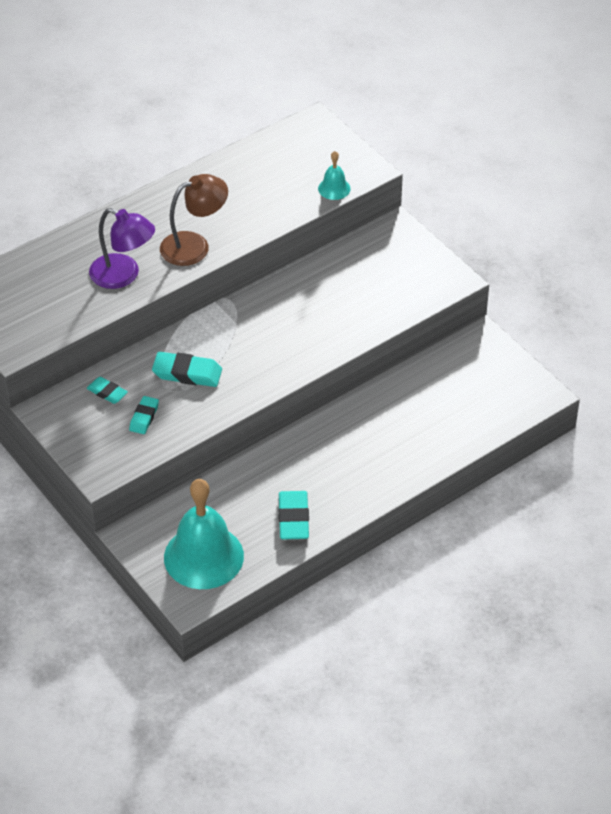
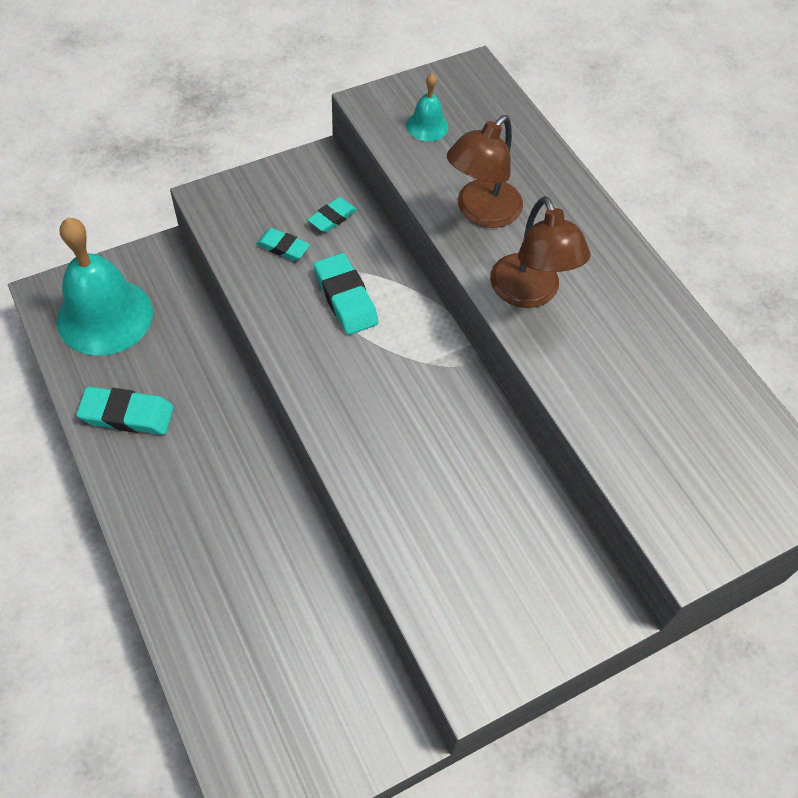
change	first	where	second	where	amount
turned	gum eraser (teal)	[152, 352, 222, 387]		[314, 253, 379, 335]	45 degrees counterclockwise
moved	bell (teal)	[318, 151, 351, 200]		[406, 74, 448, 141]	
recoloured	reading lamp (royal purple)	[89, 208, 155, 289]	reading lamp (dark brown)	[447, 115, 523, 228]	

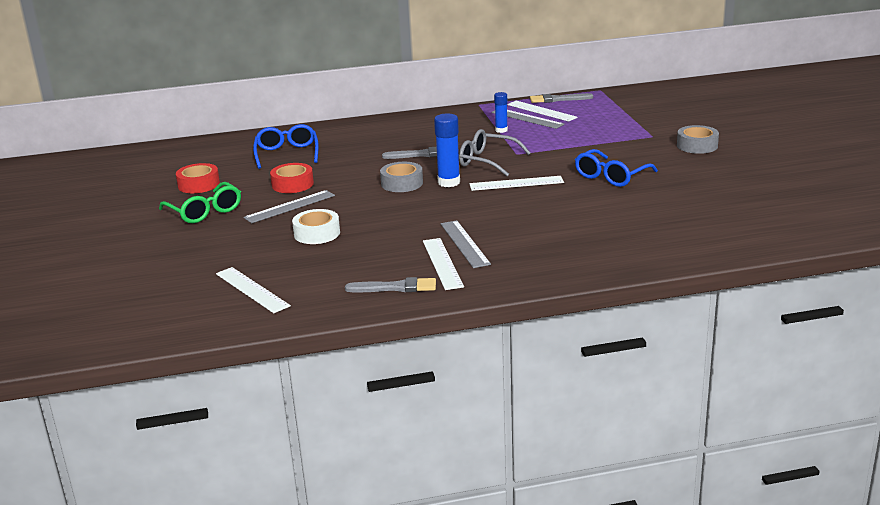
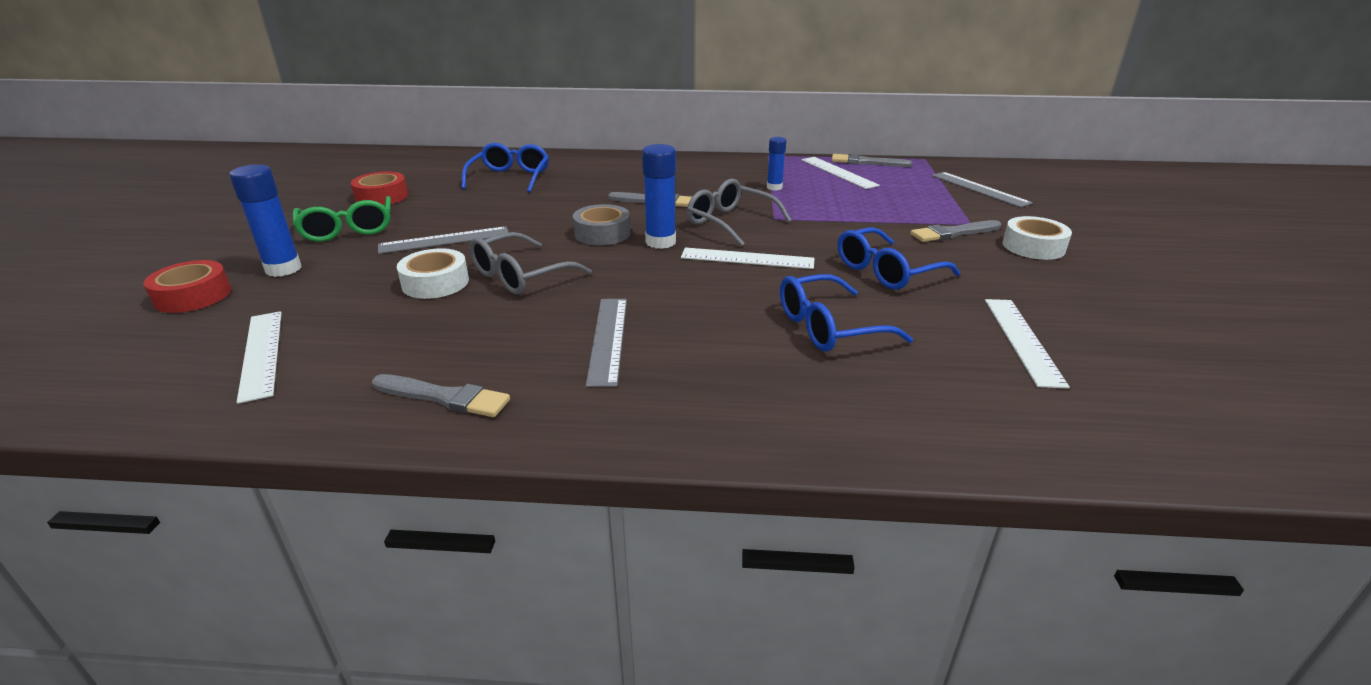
change	first	where	second	where	amount
moved	roll of tape (scarlet)	[270, 163, 314, 193]		[143, 260, 231, 313]	
added			glue stick (blue)	[229, 164, 302, 277]	
added			glasses (gray)	[469, 232, 592, 294]	
added			glasses (blue)	[780, 274, 913, 352]	
added			brush (gray)	[910, 220, 1001, 242]	
moved	measuring stick (gray)	[491, 110, 564, 129]		[932, 172, 1033, 208]	
moved	measuring stick (pure white)	[423, 238, 464, 290]		[985, 299, 1070, 388]	
recoloured	roll of tape (gray)	[677, 125, 719, 154]	roll of tape (pure white)	[1002, 216, 1072, 260]	

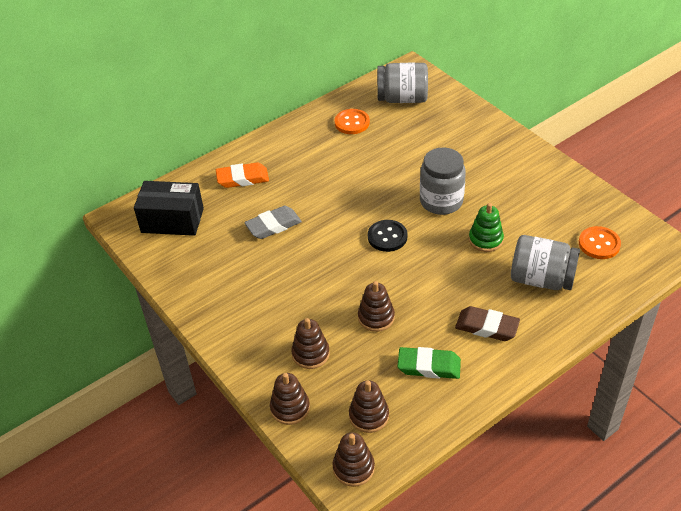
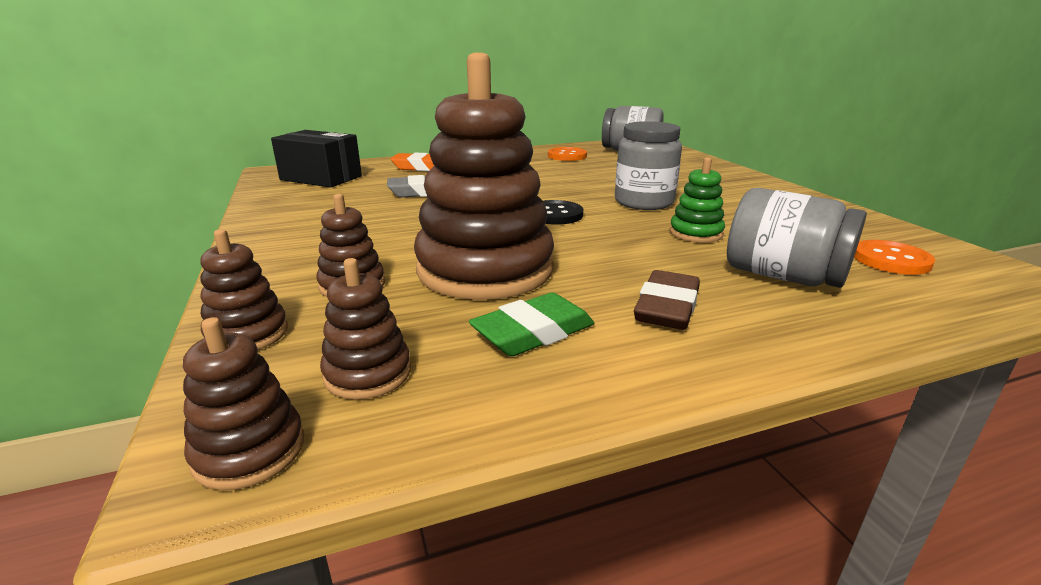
change	first	where	second	where	amount
resized	stacking rings (dark brown)	[358, 281, 395, 332]		[414, 53, 554, 300]	x2.25
turned	gum eraser (green)	[397, 347, 461, 379]		[469, 292, 594, 356]	60 degrees counterclockwise
turned	gum eraser (dark brown)	[455, 306, 520, 341]		[634, 270, 700, 330]	75 degrees clockwise

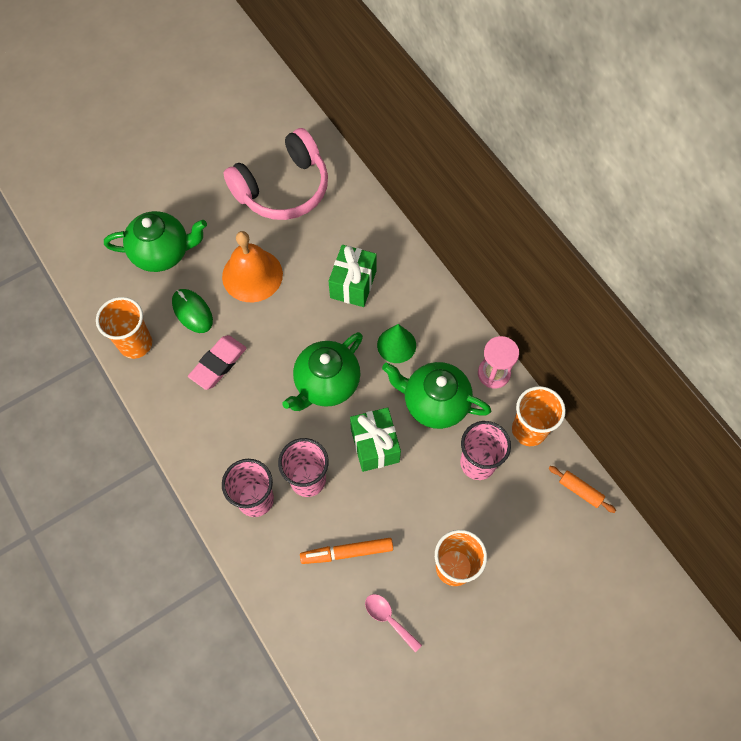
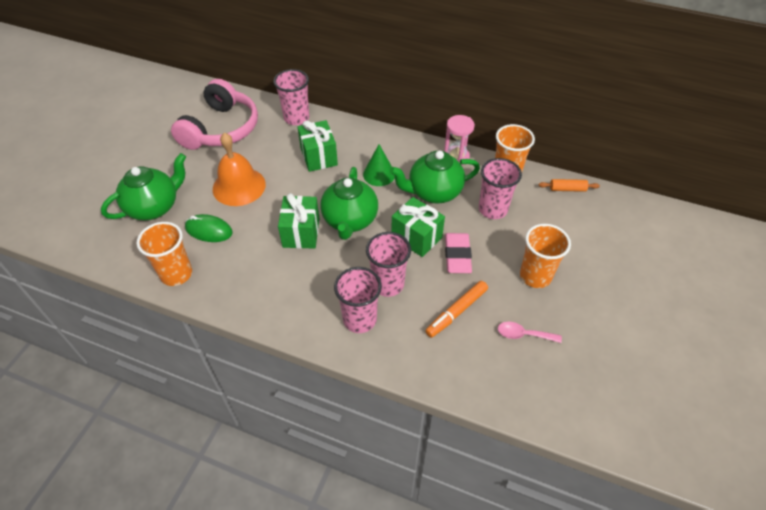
change	first	where	second	where	amount
added			beaker (rosy)	[273, 69, 309, 125]	
added			gift (green)	[278, 193, 320, 249]	
moved	gum eraser (rosy)	[188, 335, 247, 390]		[445, 233, 472, 273]	

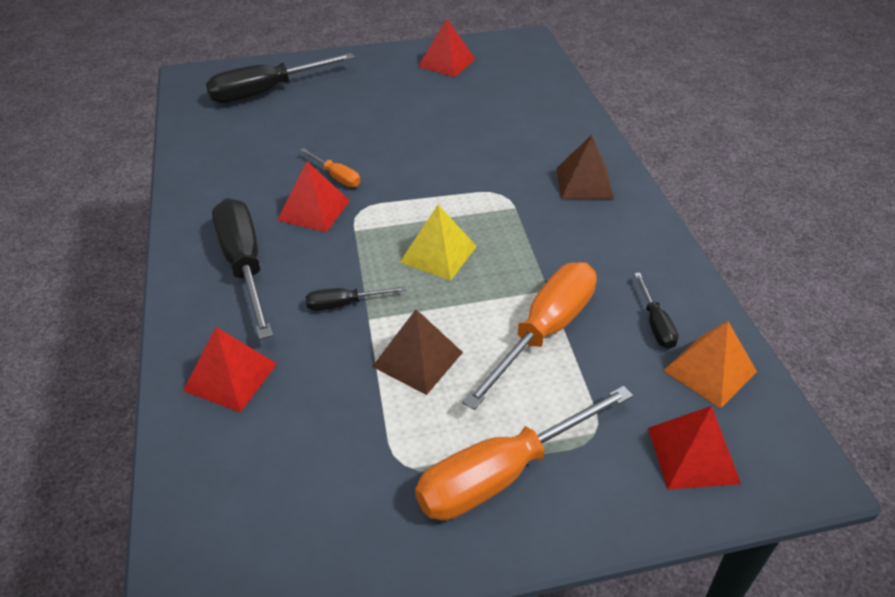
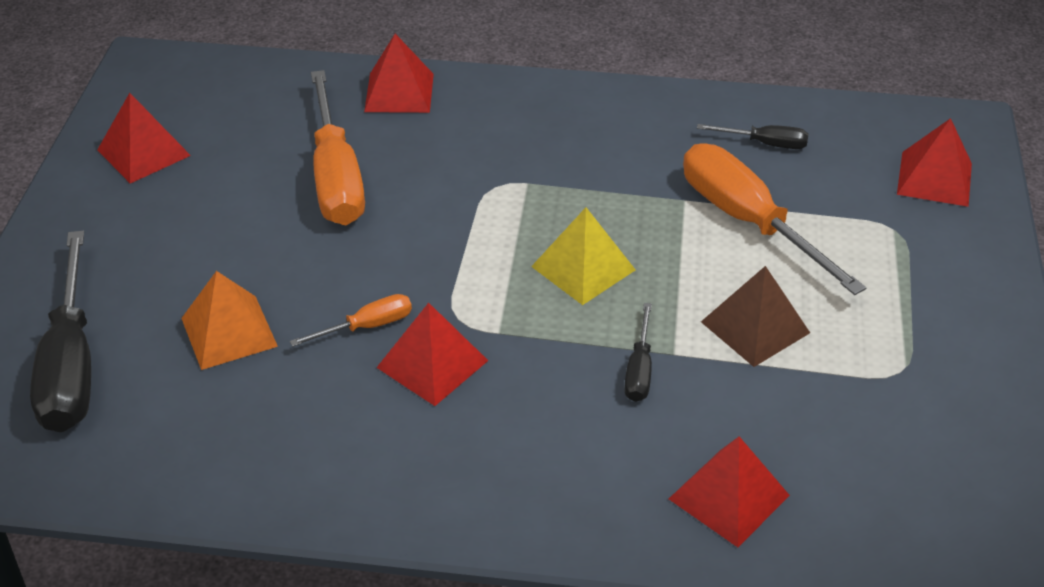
change	first	where	second	where	amount
moved	solid pyramid (bright orange)	[663, 321, 757, 409]		[181, 271, 278, 370]	
moved	screwdriver (bright orange)	[415, 386, 633, 520]		[311, 70, 365, 225]	
added			solid pyramid (scarlet)	[364, 34, 434, 113]	
removed	screwdriver (black)	[212, 198, 273, 340]			
removed	solid pyramid (dark brown)	[557, 135, 614, 199]			

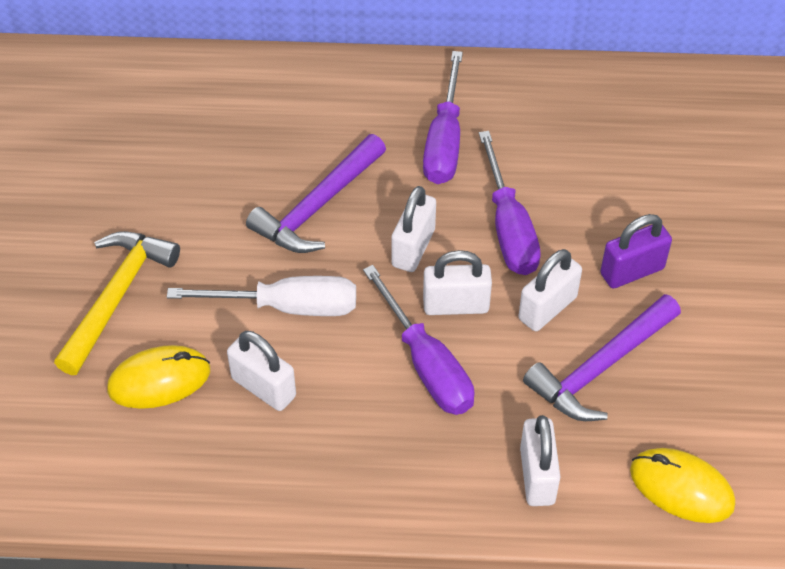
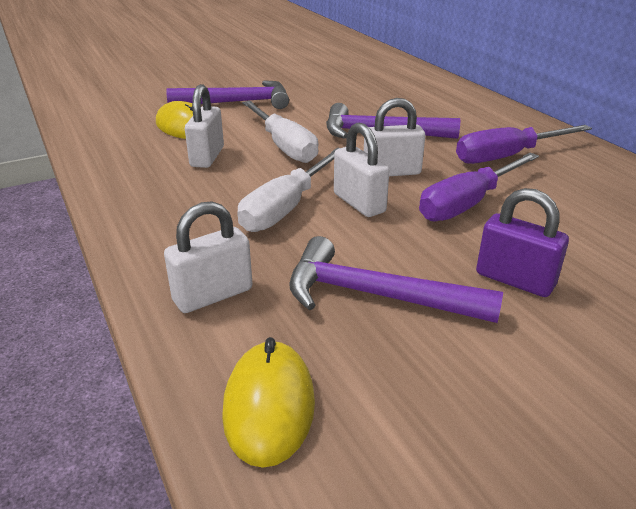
change	first	where	second	where	amount
recoloured	hammer (golden)	[54, 231, 180, 375]	hammer (royal purple)	[166, 80, 289, 109]	
recoloured	screwdriver (royal purple)	[363, 265, 475, 415]	screwdriver (pure white)	[237, 147, 339, 232]	
removed	padlock (pure white)	[518, 249, 582, 331]			

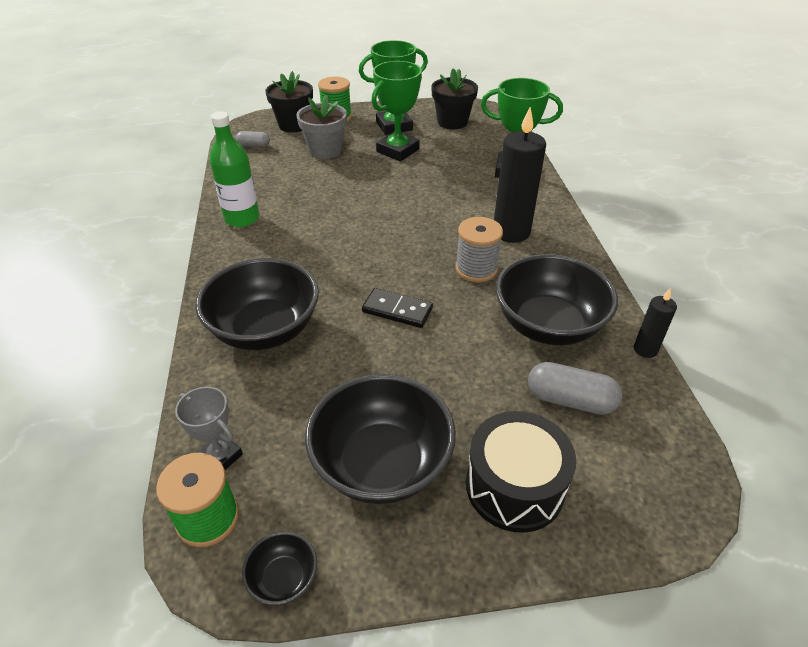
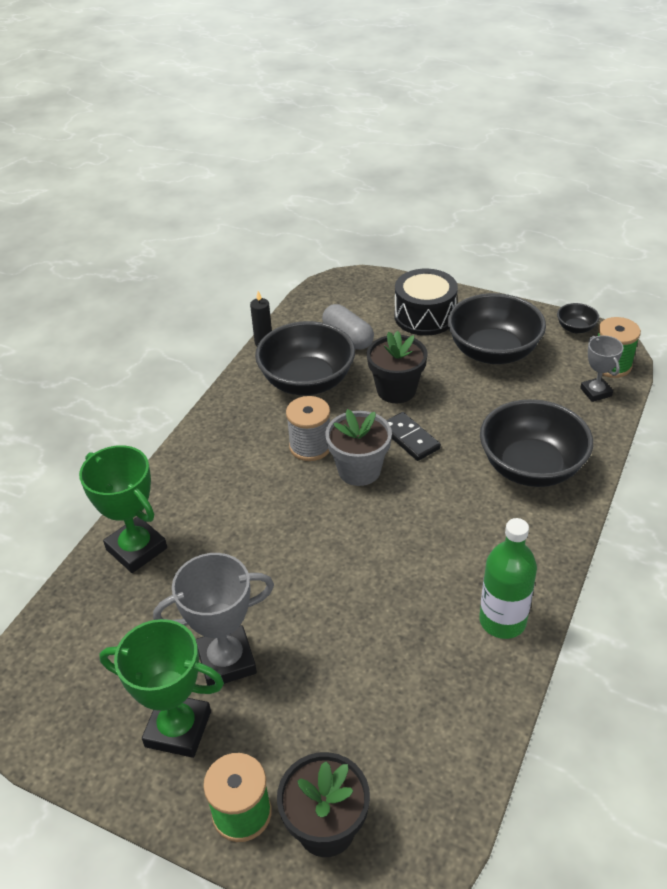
change	first	where	second	where	amount
recoloured	trophy (green)	[371, 61, 422, 161]	trophy (gray)	[153, 553, 274, 686]	
moved	plant pot (gray)	[296, 94, 347, 159]		[325, 409, 392, 486]	
moved	plant pot (black)	[431, 68, 478, 129]		[367, 331, 428, 403]	
removed	capsule (gray)	[236, 131, 270, 147]			
removed	wax candle (black)	[494, 107, 546, 243]			

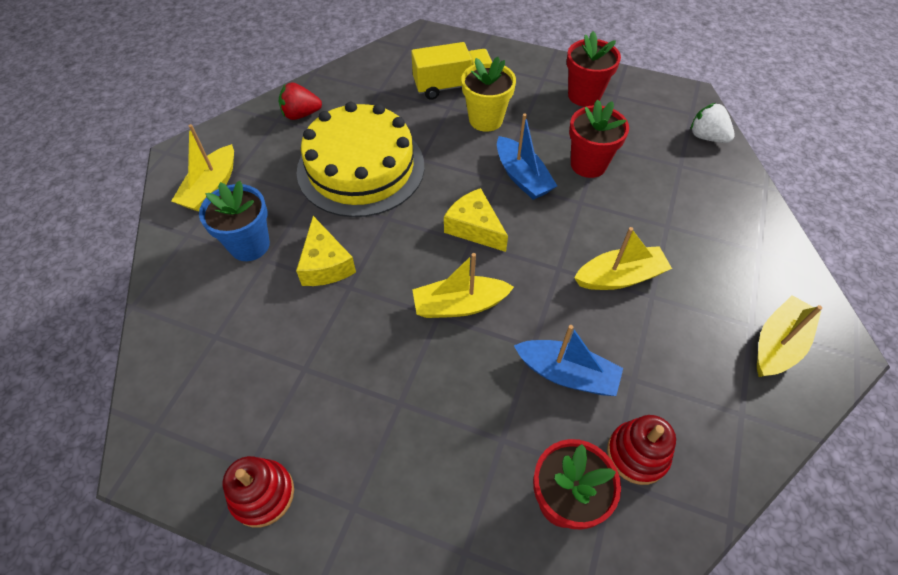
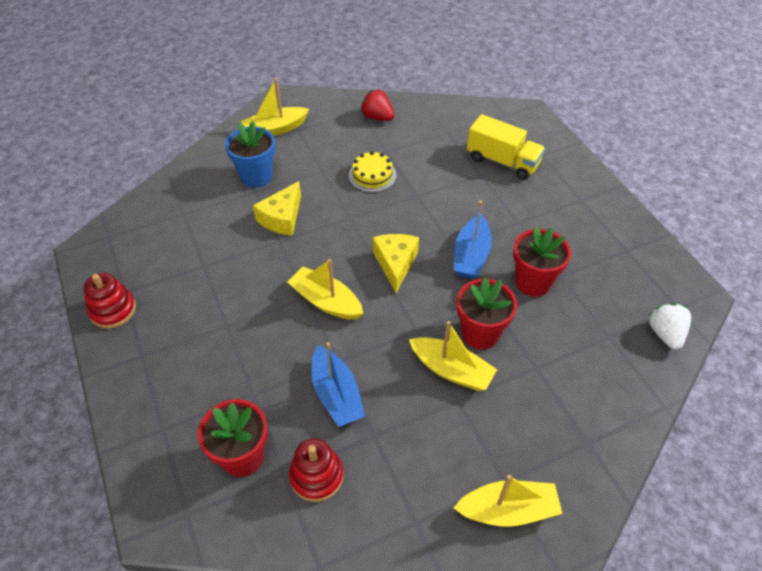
change	first	where	second	where	amount
resized	layer cake (golden)	[297, 102, 424, 217]		[349, 151, 396, 193]	x0.44
moved	plant pot (scarlet)	[567, 31, 621, 107]		[457, 278, 517, 350]	
removed	plant pot (golden)	[462, 57, 516, 132]			

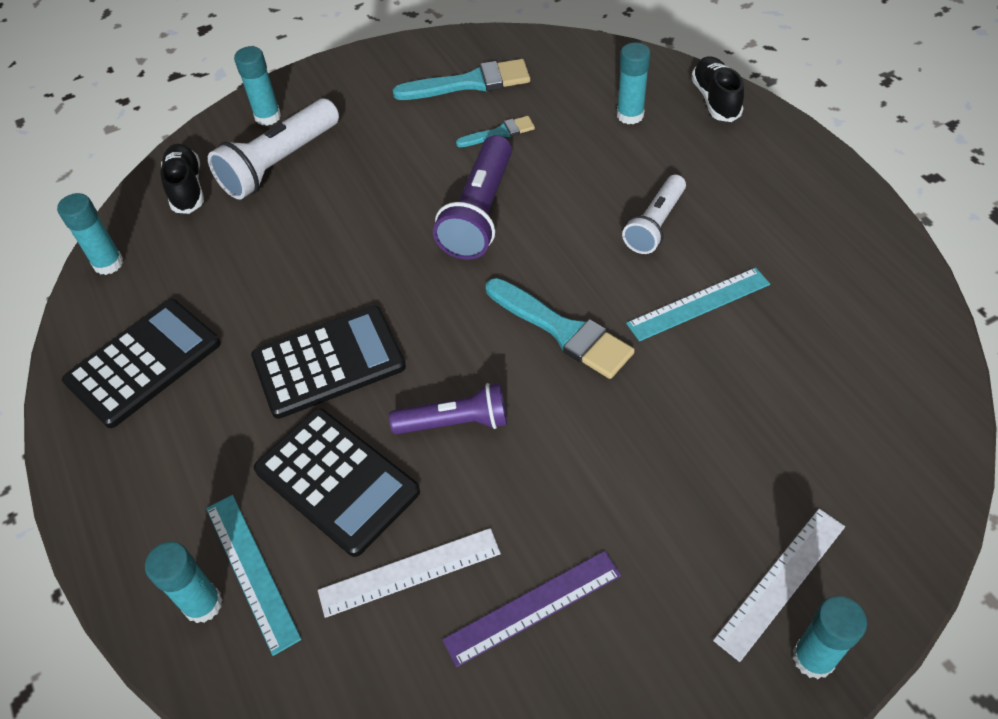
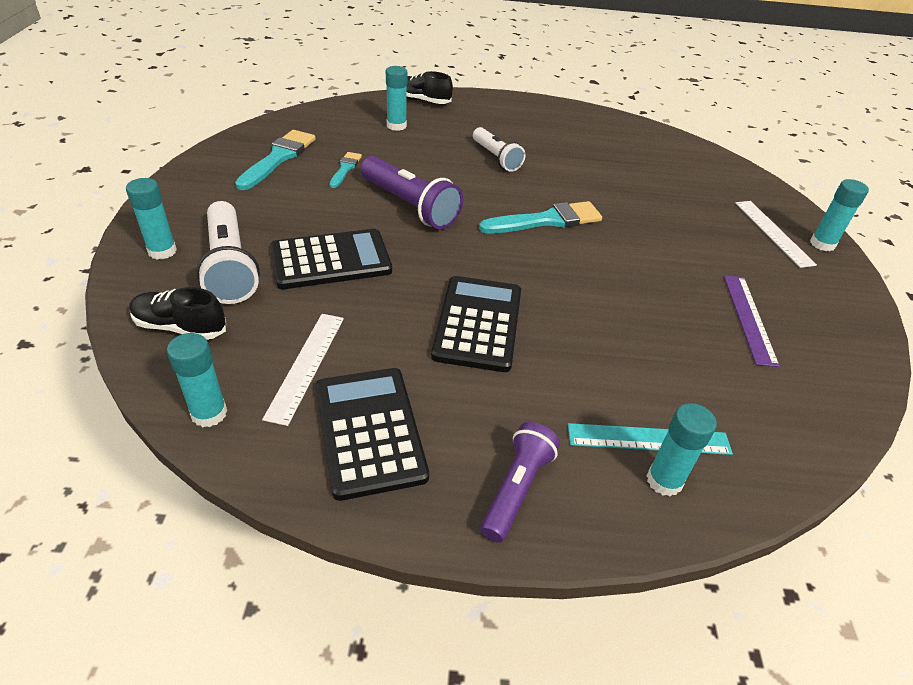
change	first	where	second	where	amount
moved	measuring stick (pure white)	[318, 528, 501, 618]		[262, 314, 344, 426]	
moved	pocket calculator (black)	[254, 408, 420, 557]		[270, 229, 392, 289]	
moved	flashlight (royal purple)	[389, 383, 507, 434]		[480, 422, 560, 543]	
removed	measuring stick (teal)	[626, 268, 770, 341]			

